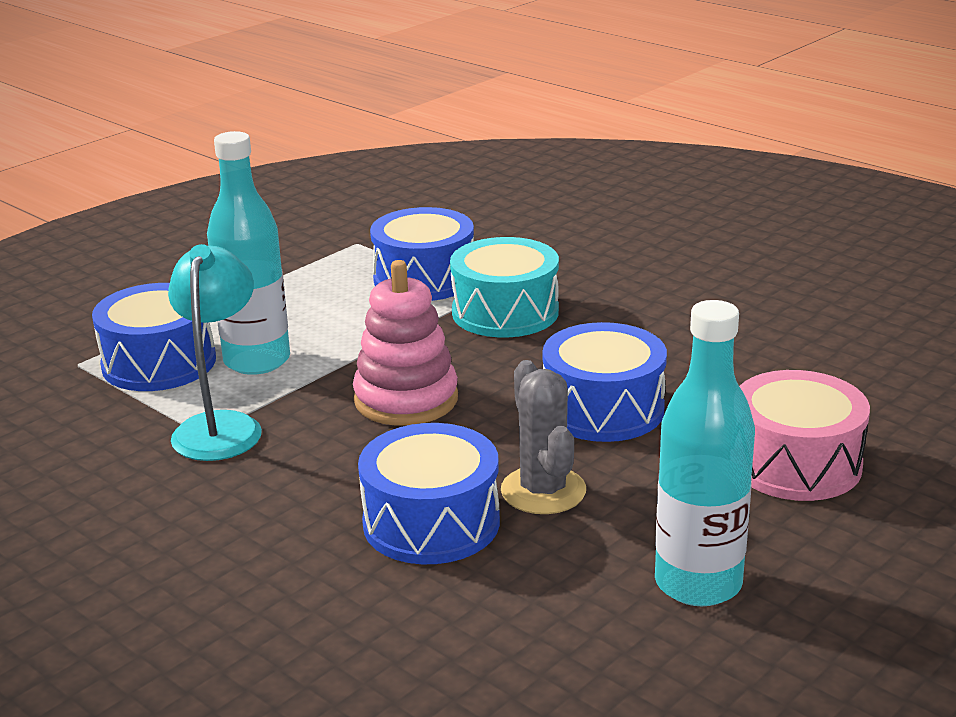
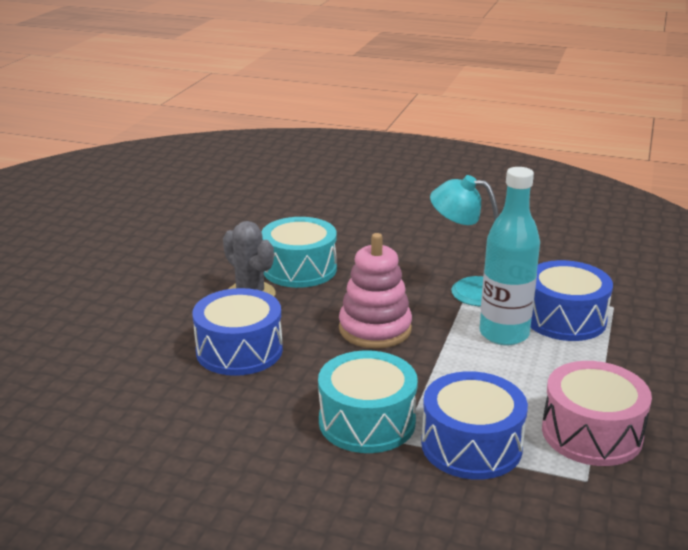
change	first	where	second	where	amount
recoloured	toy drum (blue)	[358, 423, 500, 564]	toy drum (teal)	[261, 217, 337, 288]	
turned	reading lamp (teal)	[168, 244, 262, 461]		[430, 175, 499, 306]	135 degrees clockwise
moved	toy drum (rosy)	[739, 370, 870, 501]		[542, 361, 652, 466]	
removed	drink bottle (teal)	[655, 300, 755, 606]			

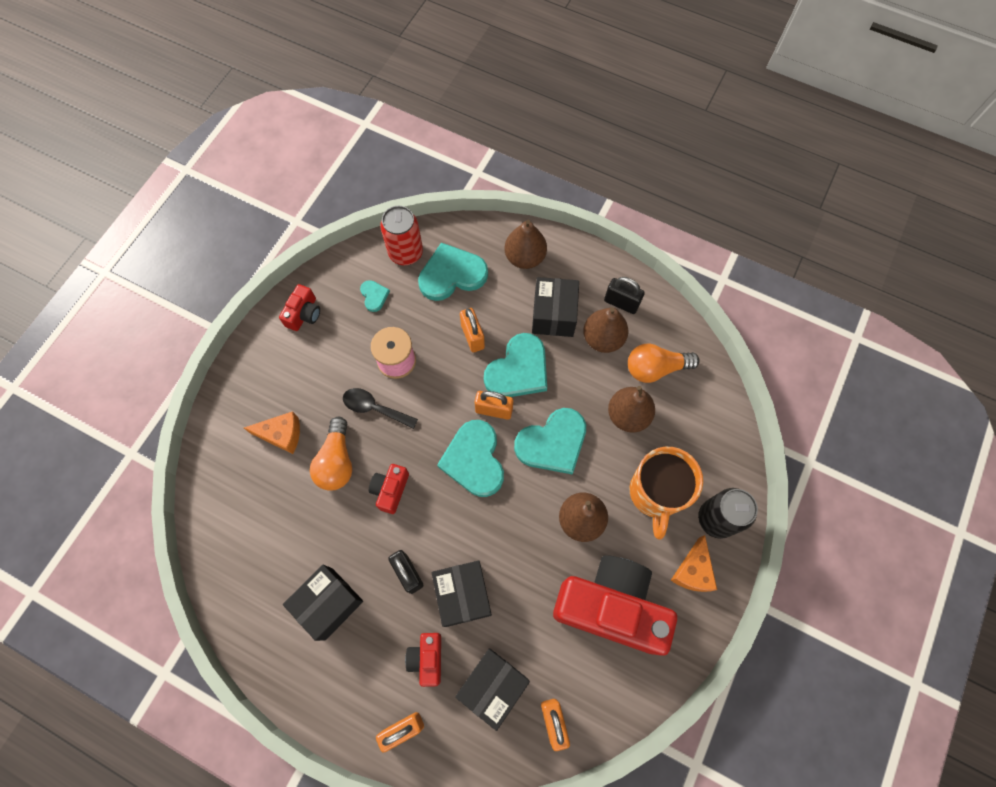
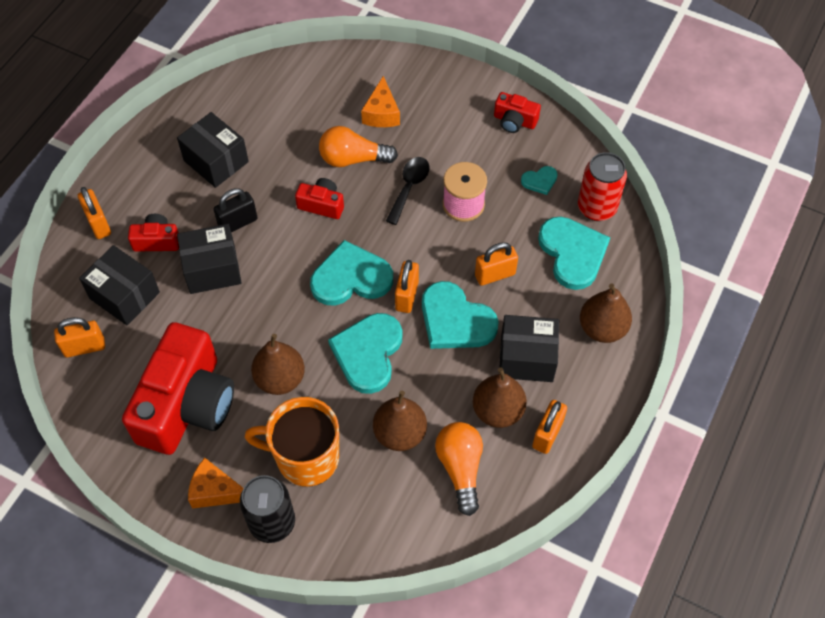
change	first	where	second	where	amount
turned	heart (teal)	[514, 408, 586, 474]		[328, 313, 402, 394]	45 degrees clockwise
recoloured	padlock (black)	[604, 277, 645, 314]	padlock (bright orange)	[532, 400, 567, 454]	

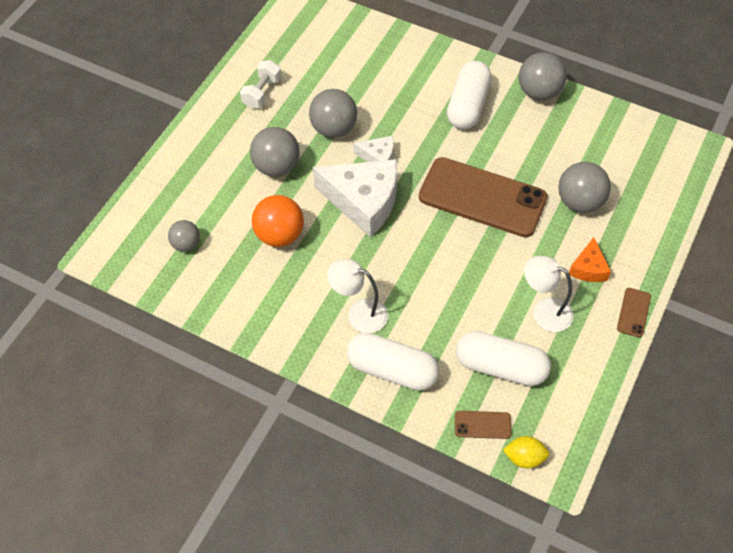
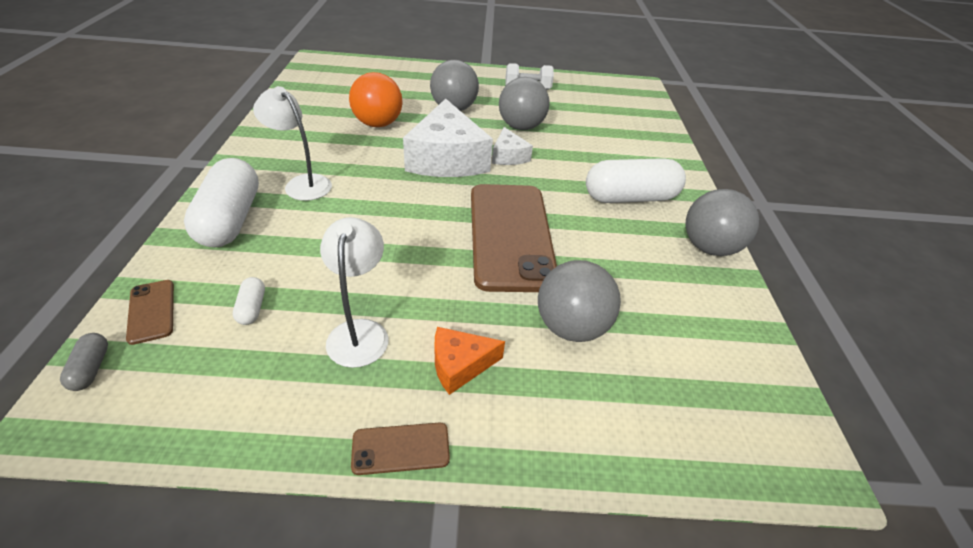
change	first	where	second	where	amount
replaced	toy lemon (golden)	[503, 436, 549, 468]	capsule (gray)	[60, 333, 108, 391]	
resized	capsule (pure white)	[456, 331, 551, 386]		[233, 277, 265, 325]	x0.42
turned	reading lamp (pure white)	[327, 259, 388, 333]		[253, 86, 332, 201]	45 degrees counterclockwise
removed	ball (gray)	[168, 220, 200, 252]			

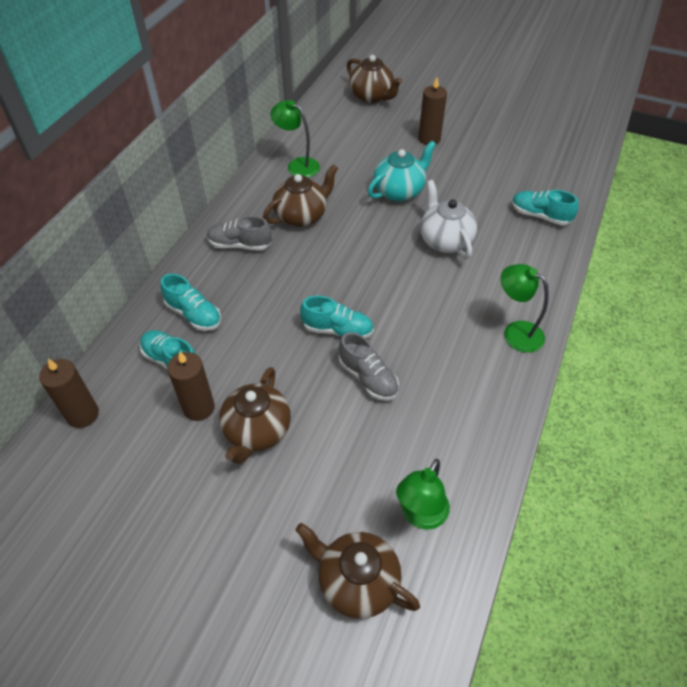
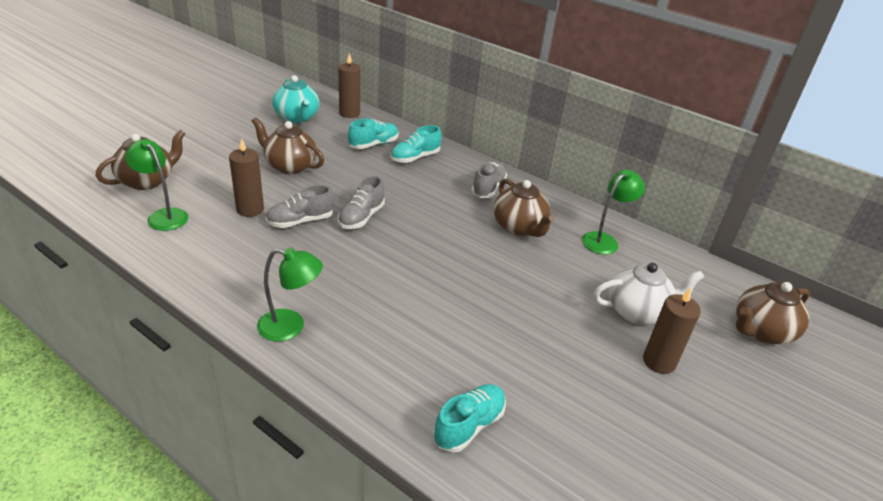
change	first	where	second	where	amount
moved	wax candle (dark brown)	[167, 352, 215, 421]		[229, 138, 264, 217]	
turned	reading lamp (green)	[501, 264, 549, 353]		[257, 247, 323, 342]	45 degrees clockwise
moved	tea pot (teal)	[368, 140, 436, 202]		[272, 75, 319, 123]	
recoloured	lace-up shoe (teal)	[300, 296, 374, 338]	lace-up shoe (gray)	[338, 176, 385, 229]	
moved	tea pot (pure white)	[420, 180, 477, 259]		[593, 263, 704, 325]	

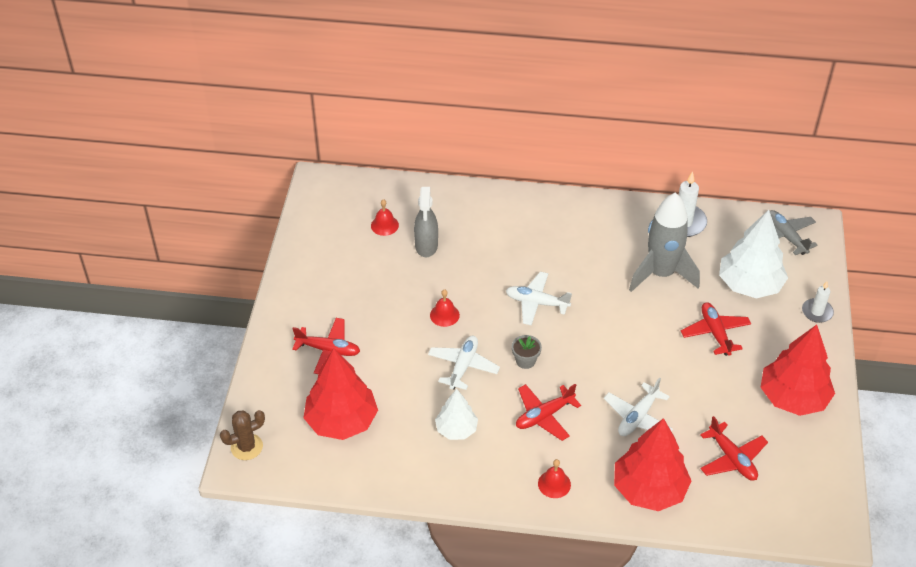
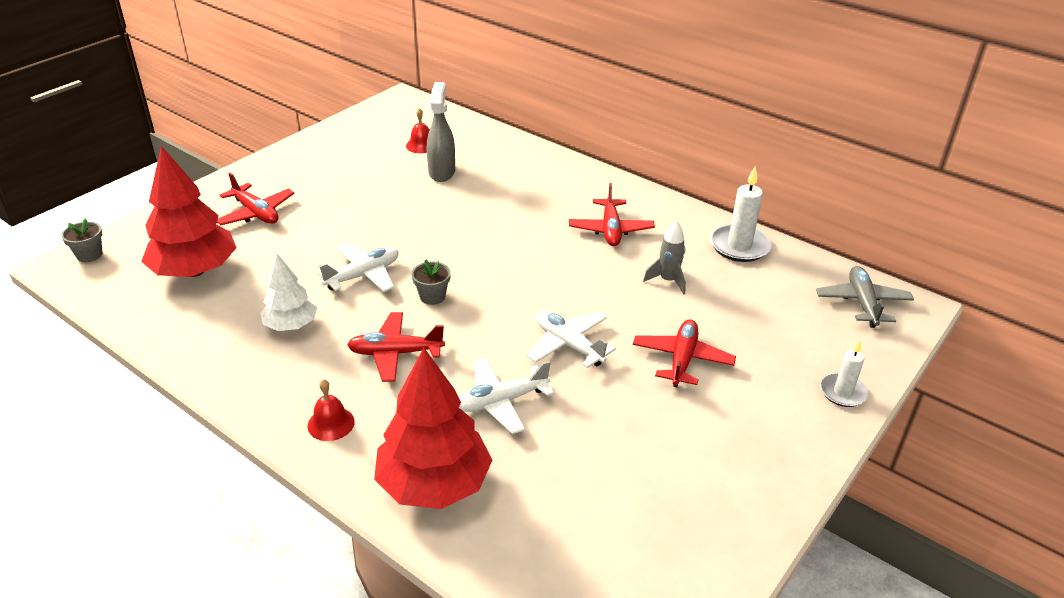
change	first	where	second	where	amount
replaced	saguaro cactus (dark brown)	[220, 410, 265, 460]	plant pot (gray)	[61, 218, 103, 262]	
turned	sprayer (gray)	[414, 187, 438, 257]		[427, 82, 455, 182]	150 degrees clockwise
moved	plane (pure white)	[506, 272, 572, 325]		[527, 311, 616, 368]	
moved	plane (scarlet)	[700, 416, 768, 481]		[569, 183, 655, 246]	
resized	spaceship (gray)	[629, 192, 700, 292]		[643, 220, 686, 295]	x0.48
removed	bell (scarlet)	[430, 289, 460, 327]			
removed	tree (pure white)	[719, 210, 788, 298]			
removed	tree (scarlet)	[760, 325, 835, 416]			

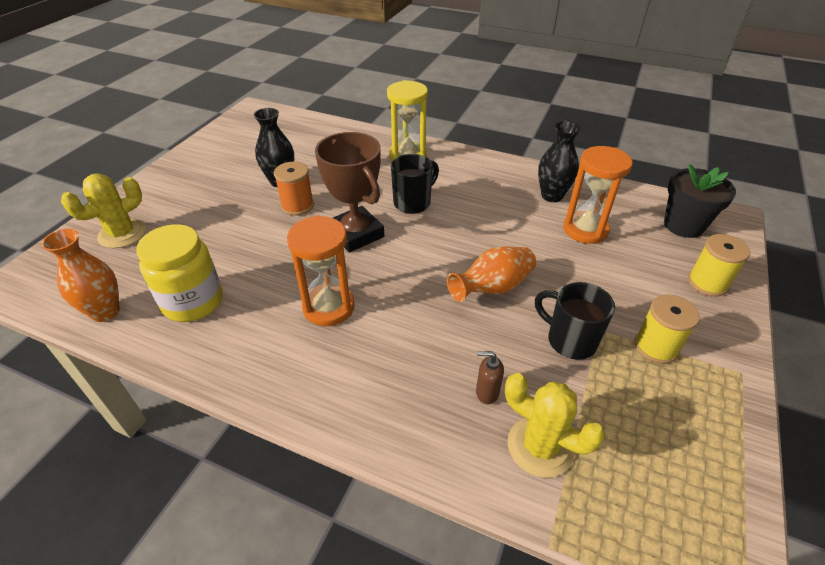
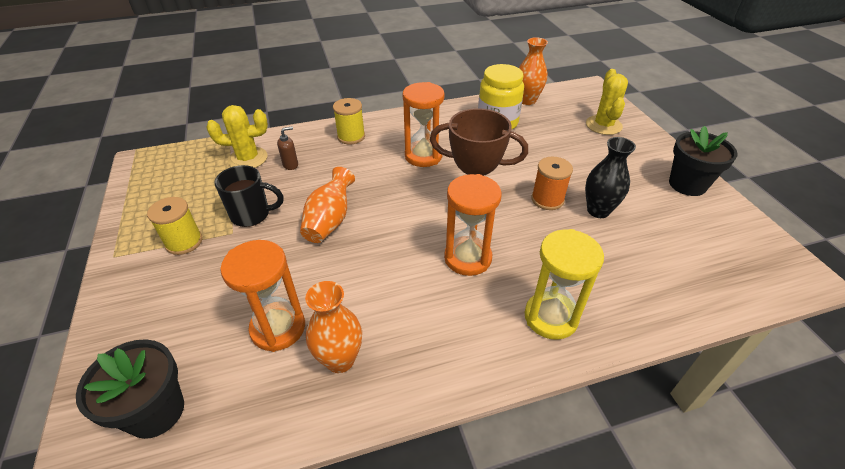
change	first	where	second	where	amount
recoloured	flower vase (black)	[538, 121, 581, 202]	flower vase (bright orange)	[305, 281, 362, 373]	
moved	spool (golden)	[688, 234, 750, 297]		[333, 98, 365, 145]	
replaced	coffee mug (black)	[391, 154, 439, 214]	sand timer (bright orange)	[444, 174, 502, 276]	
added			plant pot (black)	[669, 126, 738, 196]	

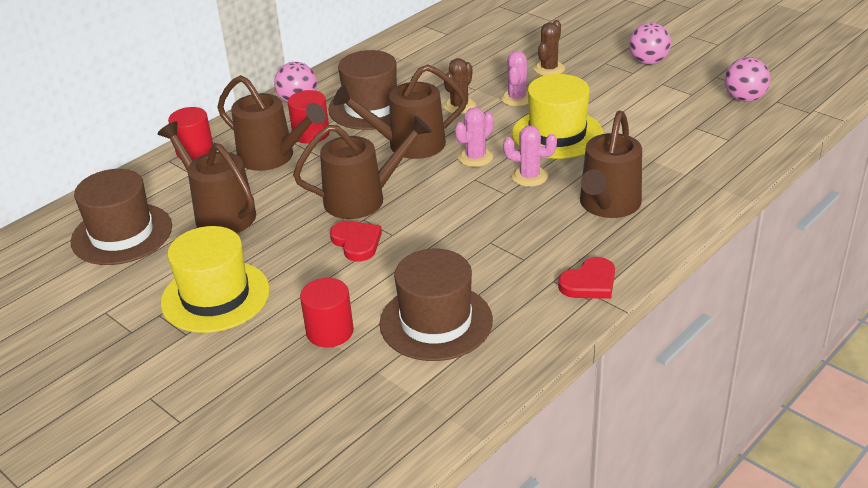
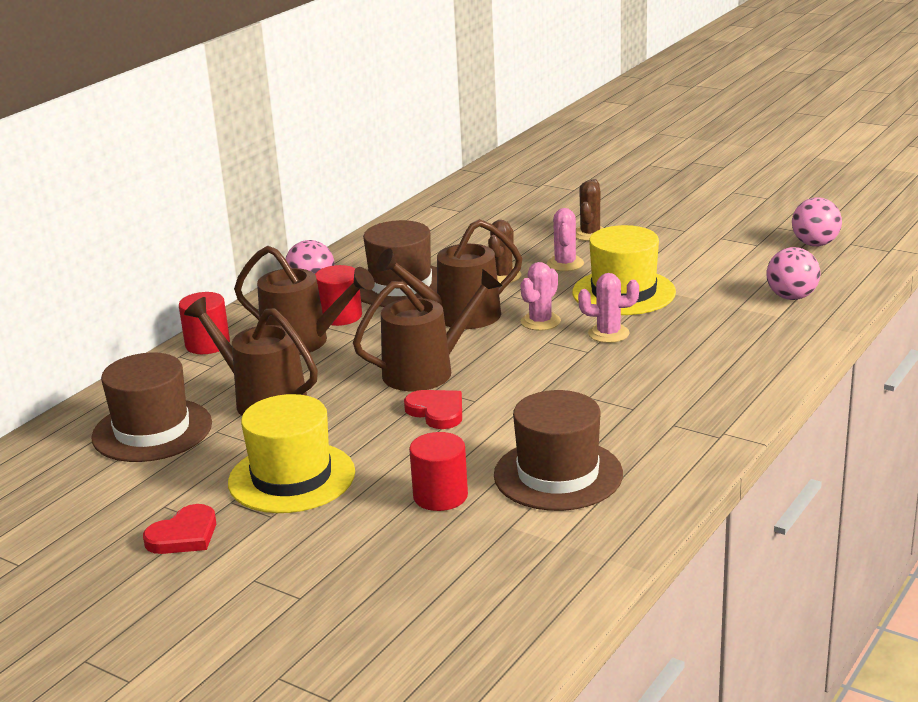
change	first	where	second	where	amount
moved	heart (scarlet)	[558, 257, 615, 299]		[143, 504, 216, 554]	
moved	ball (rosy)	[629, 23, 671, 65]		[766, 247, 820, 300]	
removed	watering pot (dark brown)	[580, 111, 642, 218]			

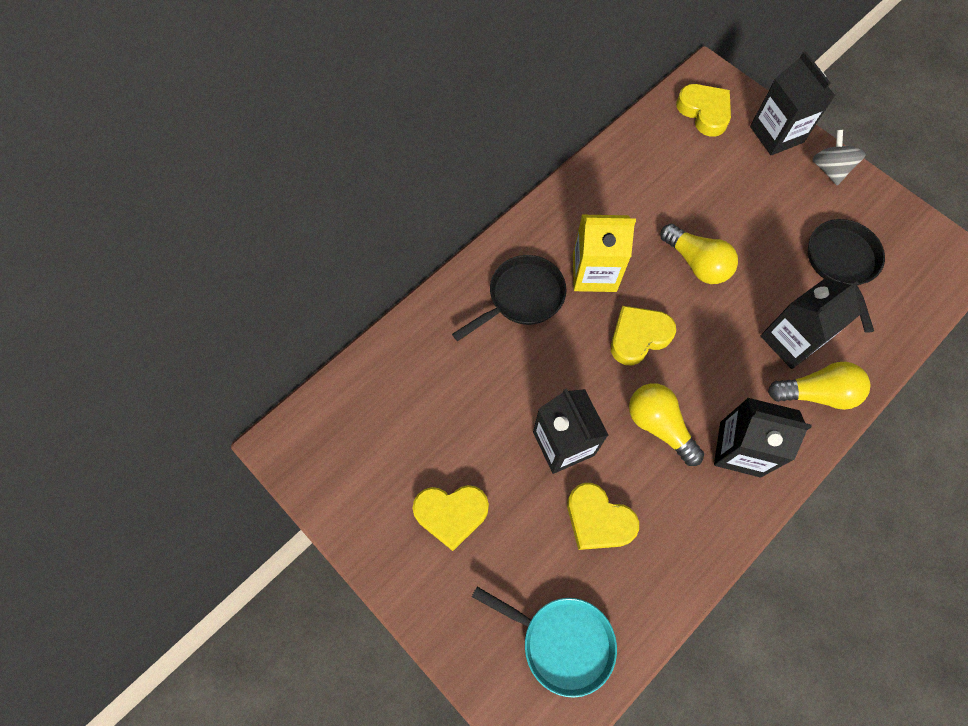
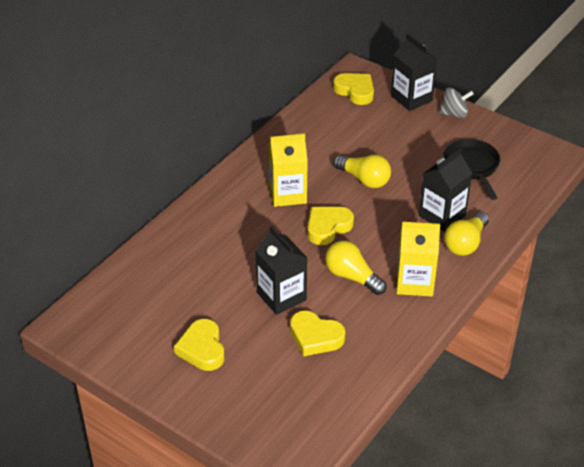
change	first	where	second	where	amount
turned	heart (golden)	[412, 485, 489, 551]		[174, 319, 225, 371]	90 degrees clockwise
recoloured	juice carton (black)	[714, 398, 812, 478]	juice carton (golden)	[397, 222, 441, 297]	
turned	whirligig (gray)	[813, 130, 866, 185]		[439, 87, 474, 118]	105 degrees clockwise
turned	light bulb (golden)	[768, 362, 870, 410]		[444, 212, 489, 256]	135 degrees clockwise
removed	skillet (black)	[452, 255, 567, 341]			
removed	skillet (teal)	[472, 587, 617, 698]			

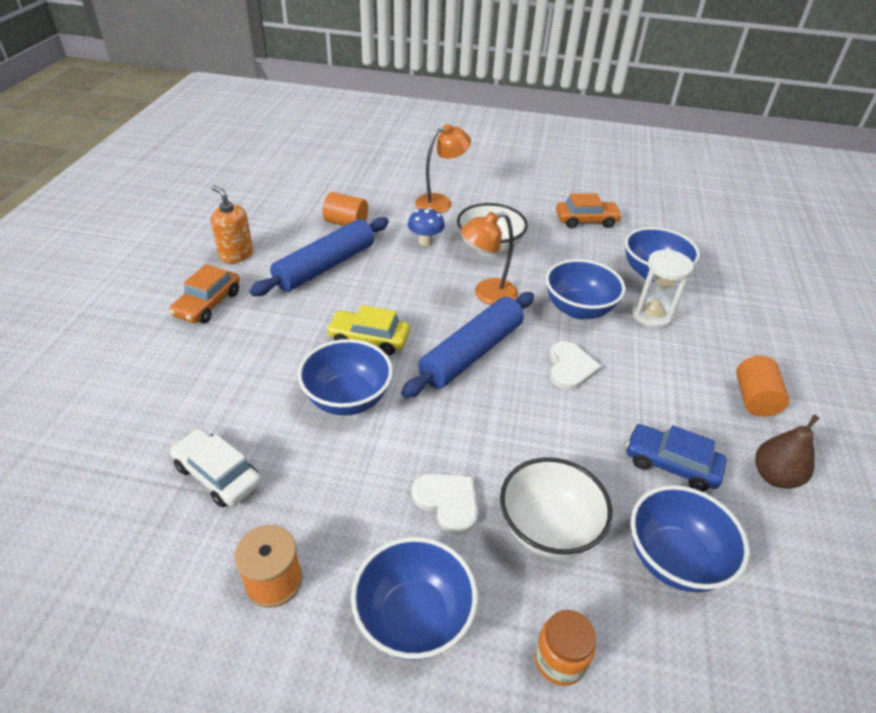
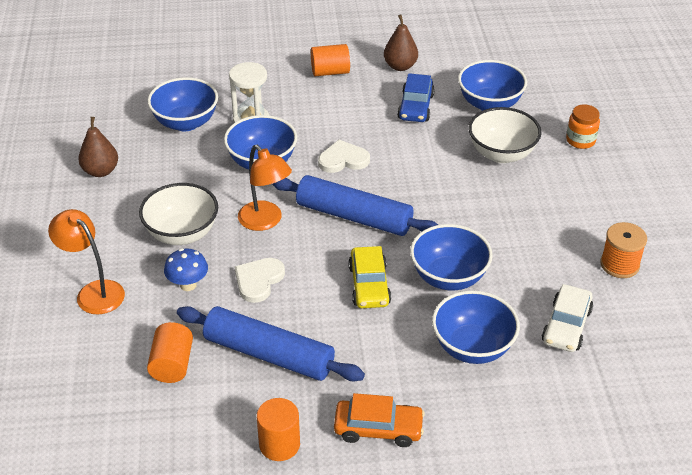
change	first	where	second	where	amount
replaced	automobile (bright orange)	[556, 193, 622, 228]	toy pear (dark brown)	[78, 117, 118, 177]	
moved	heart (pure white)	[412, 473, 478, 535]		[234, 258, 285, 303]	
replaced	soap dispenser (bright orange)	[211, 186, 253, 263]	solid cylinder (bright orange)	[257, 398, 300, 461]	
moved	serving bowl (blue)	[351, 537, 478, 660]		[432, 290, 520, 364]	

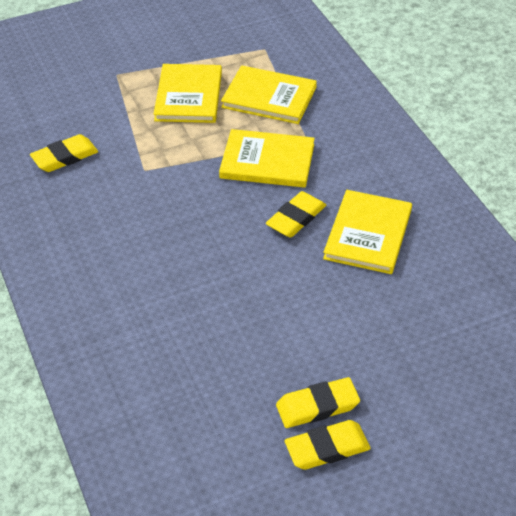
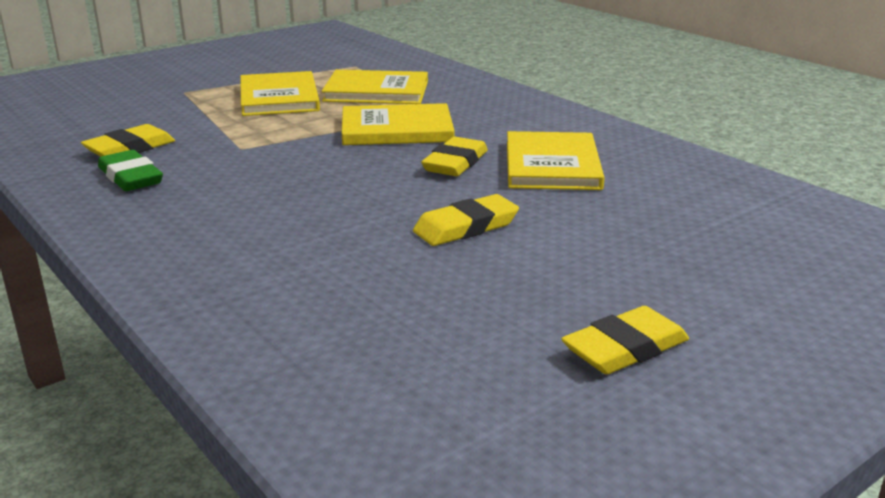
change	first	where	second	where	amount
added			gum eraser (green)	[98, 150, 163, 191]	
moved	gum eraser (golden)	[276, 377, 360, 428]		[413, 194, 519, 246]	

